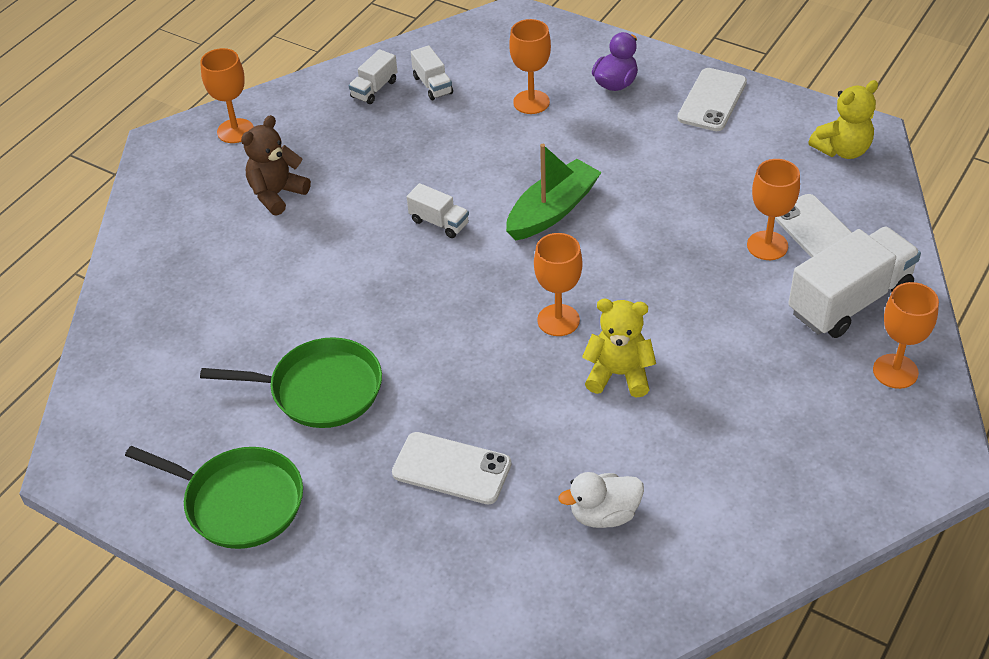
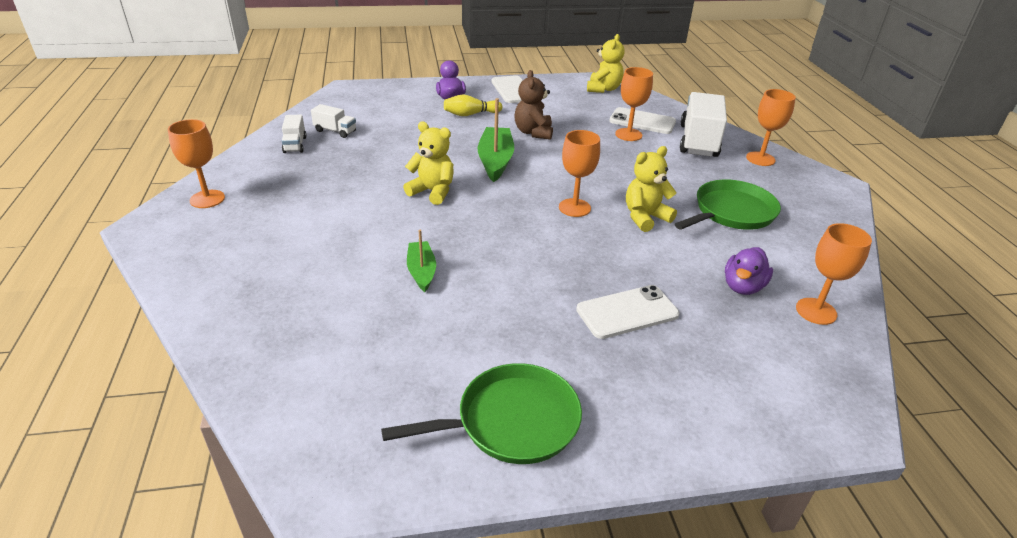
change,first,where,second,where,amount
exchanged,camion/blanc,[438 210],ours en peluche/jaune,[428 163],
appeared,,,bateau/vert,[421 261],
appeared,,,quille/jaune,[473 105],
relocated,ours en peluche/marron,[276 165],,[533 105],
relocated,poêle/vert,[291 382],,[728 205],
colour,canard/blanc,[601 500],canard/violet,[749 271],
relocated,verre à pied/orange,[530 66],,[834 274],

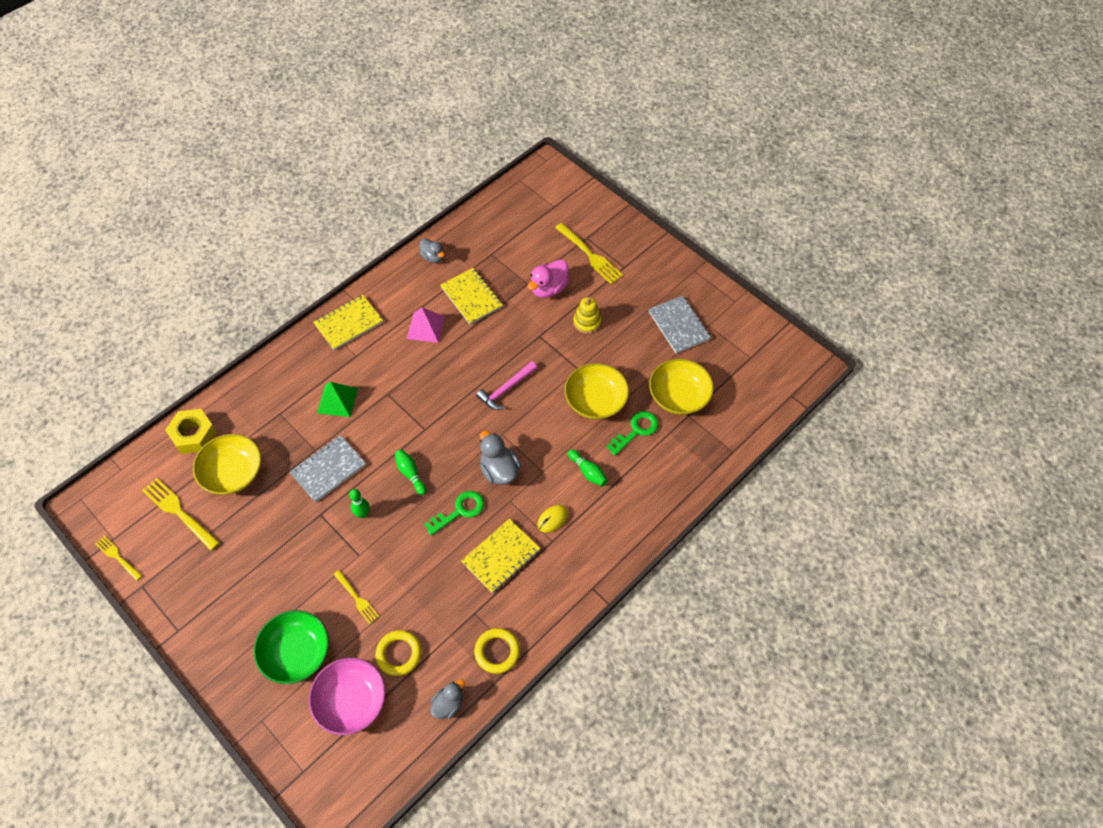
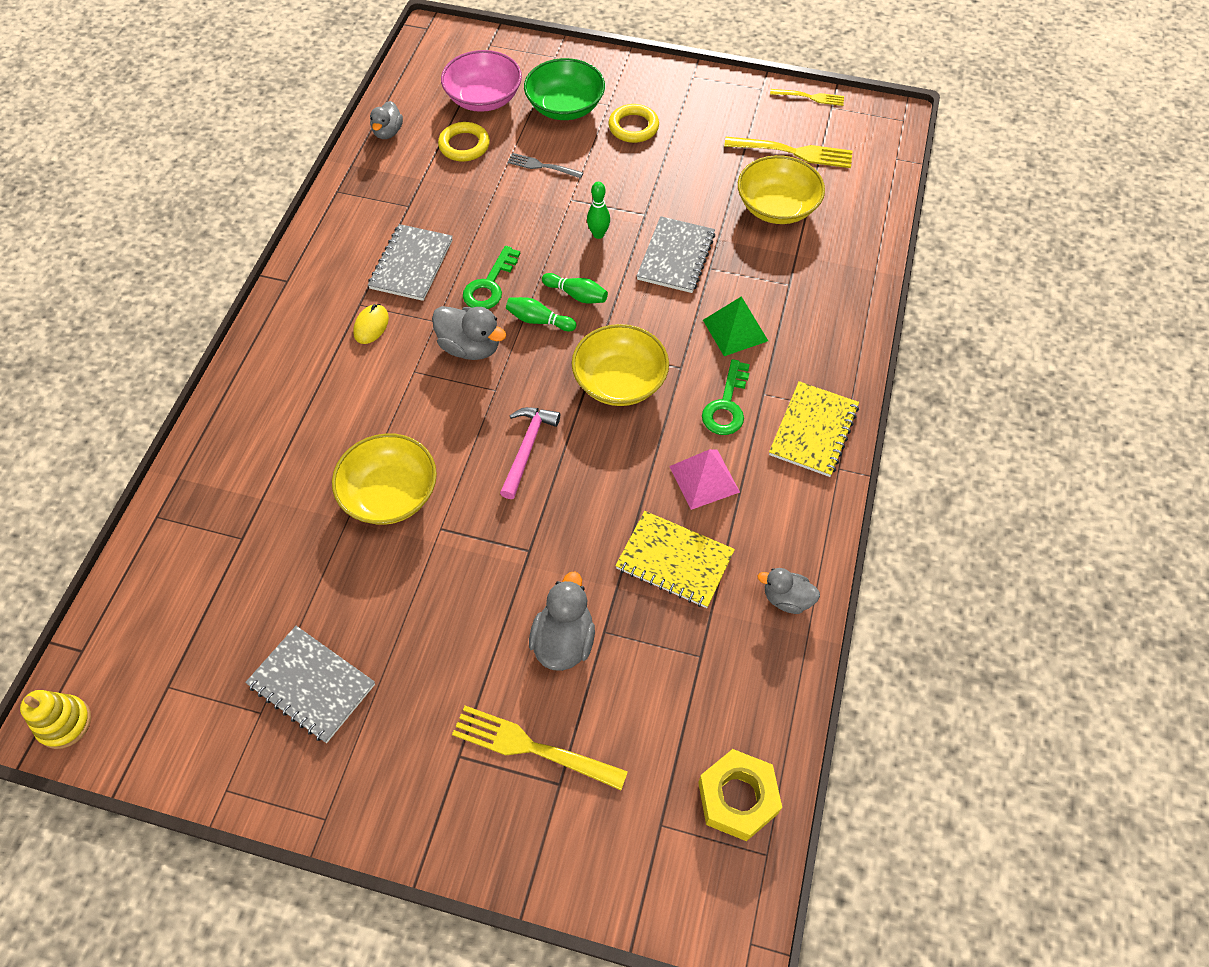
change,first,where,second,where,amount
relocated,jouet à empiler/jaune,[587 315],,[55 719],
colour,carnet/jaune,[500 555],carnet/gris,[410 262],
relocated,quille/vert,[587 467],,[541 314],
colour,fourchette/jaune,[356 597],fourchette/gris,[545 165],
colour,canard/rose,[548 279],canard/gris,[562 621],
relocated,bol/jaune,[681 387],,[620 365],
relocated,anneau/jaune,[497 651],,[634 123],
relocated,écrou/jaune,[191 431],,[740 795],
relocated,clé/vert,[632 433],,[726 397],

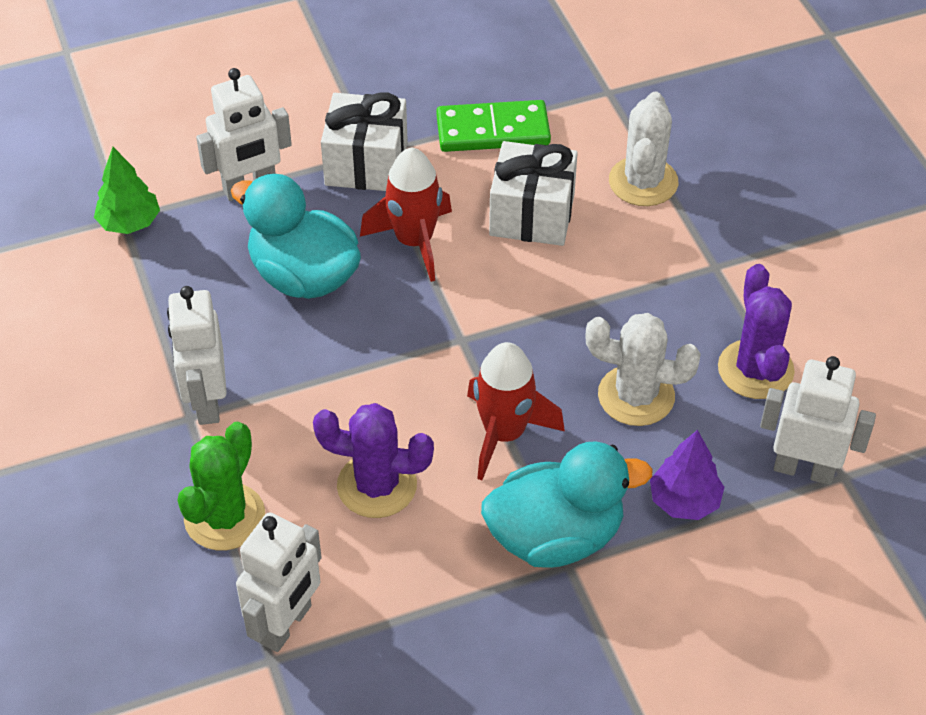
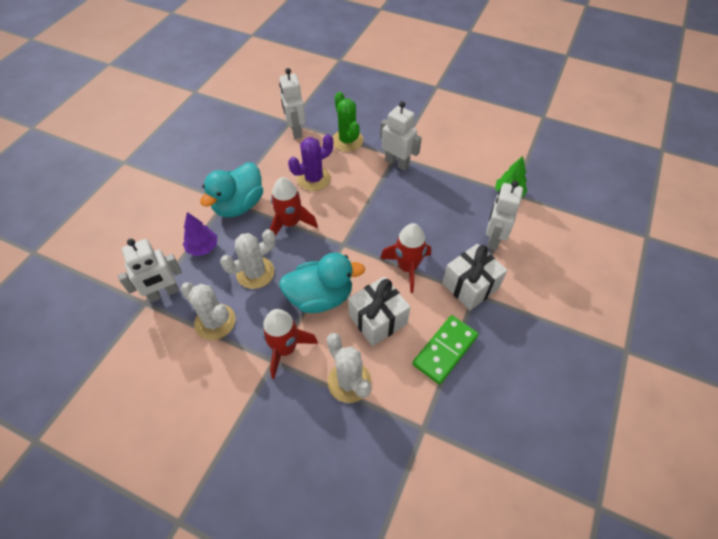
change,first,where,second,where,amount
colour,cactus/violet,[756 331],cactus/blanc,[208 311],
appeared,,,fusée/rouge,[290 344],
relocated,canard/turquoise,[296 236],,[322 283],

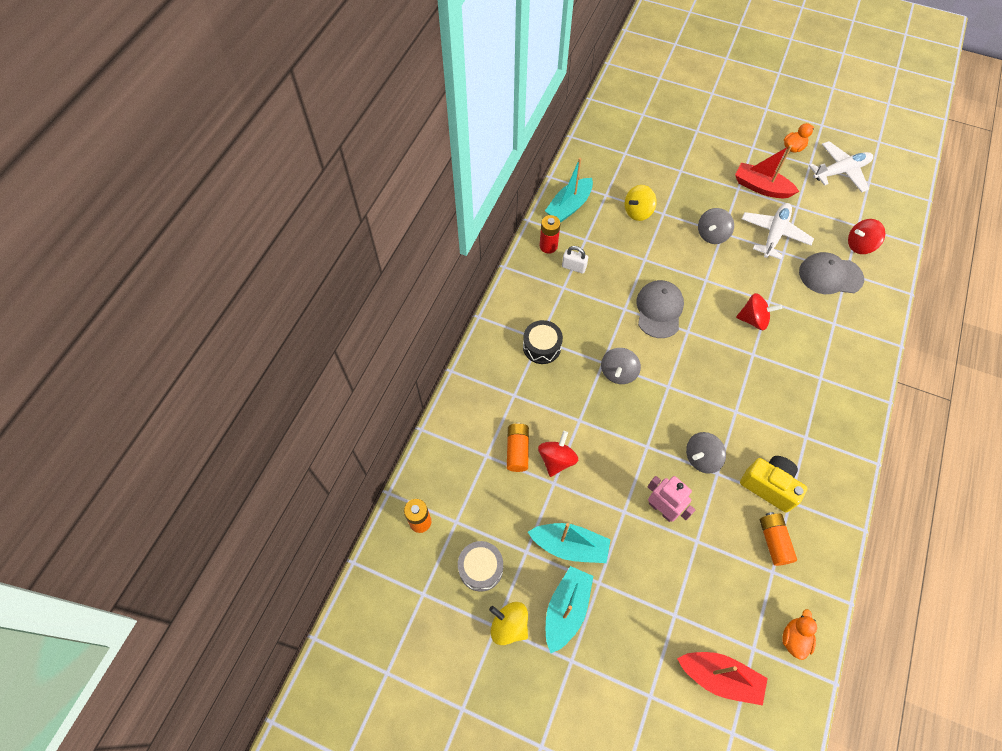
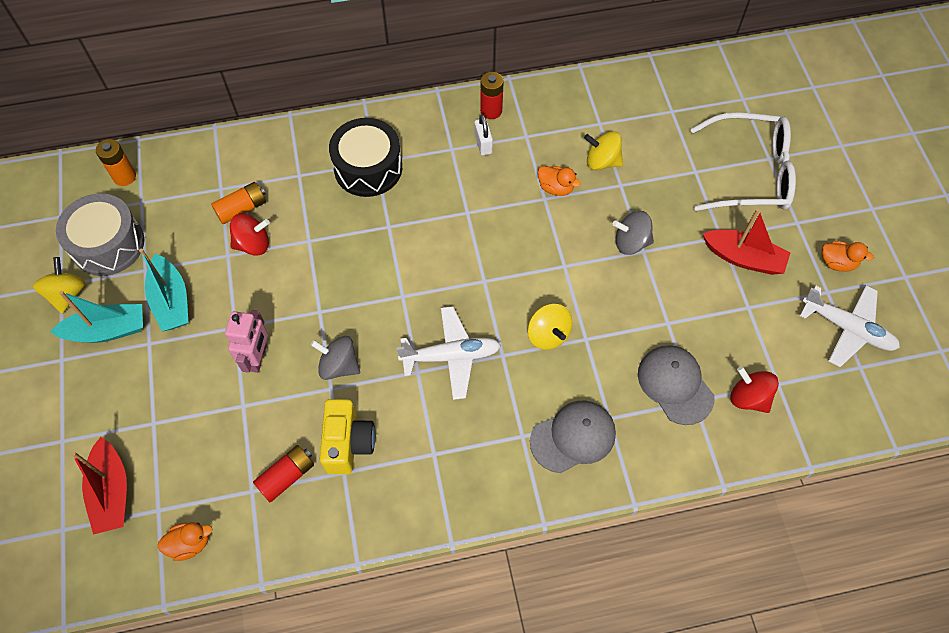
change,first,where,second,where,amount
size,tambour/gris,[480 566],,[100 234],x1.55
colour,pile/orange,[778 539],pile/rouge,[283 473],
size,tambour/noir,[543 342],,[365 157],x1.55
relocated,avion/blanc,[778 231],,[449 353],
colour,toupie/rouge,[759 311],toupie/jaune,[550 327],
relocated,casquette/gris,[660 309],,[573 436],
appeared,,,canard/orange,[559 181],
appeared,,,lunettes/blanc,[743 162],
spun,bateau/rouge,[767 171],,[746 241],120 degrees clockwise
missing,bateau/turquoise,[569 190],,,
missing,toupie/gris,[621 366],,,

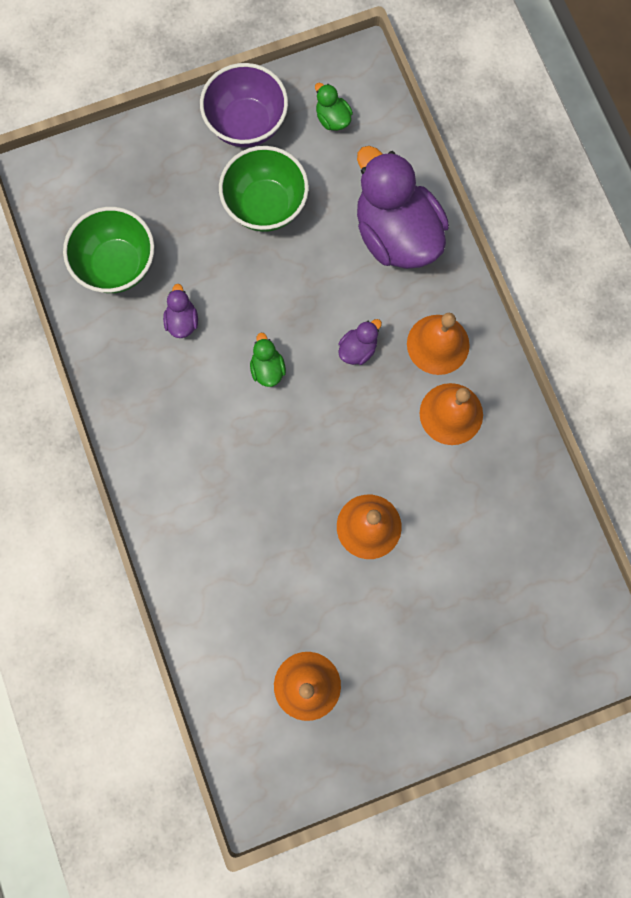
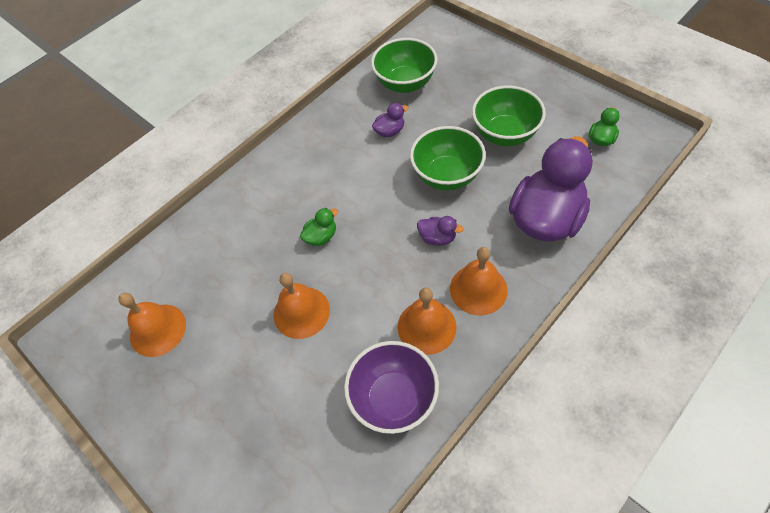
change,first,where,second,where,amount
relocated,canard/vert,[268 360],,[319 227],
relocated,bol/violet,[244 105],,[391 387],
appeared,,,bol/vert,[448 158],

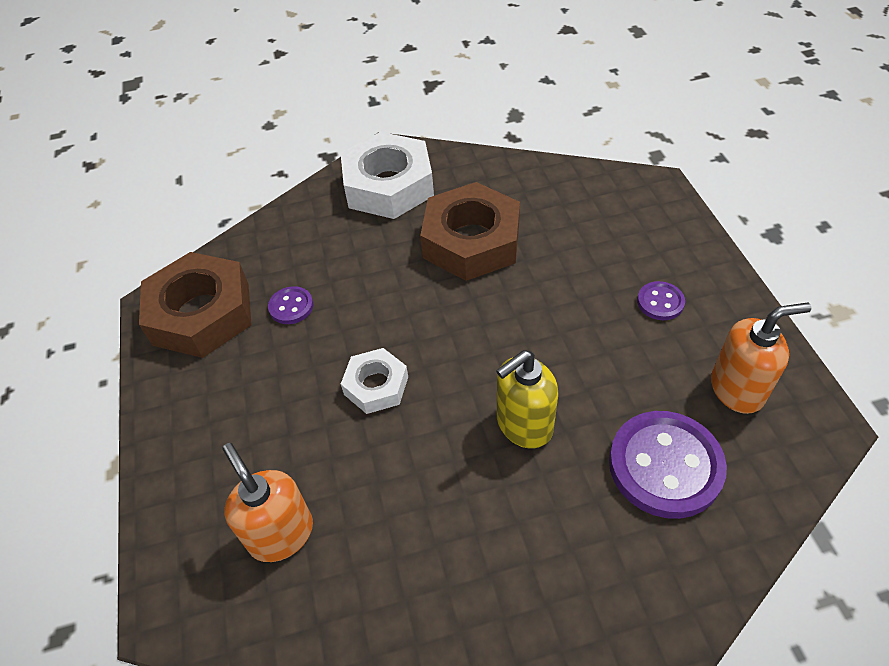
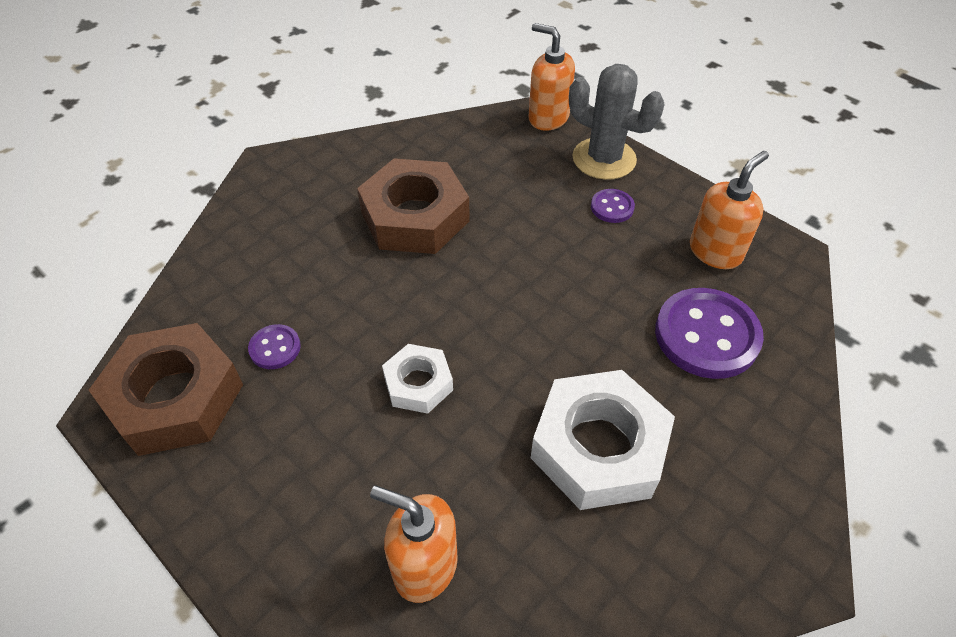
change,first,where,second,where,amount
appeared,,,distributeur de savon/orange,[551 77],
relocated,écrou/blanc,[387 175],,[603 440],
appeared,,,cactus/gris,[617 122],
missing,distributeur de savon/jaune,[527 399],,,

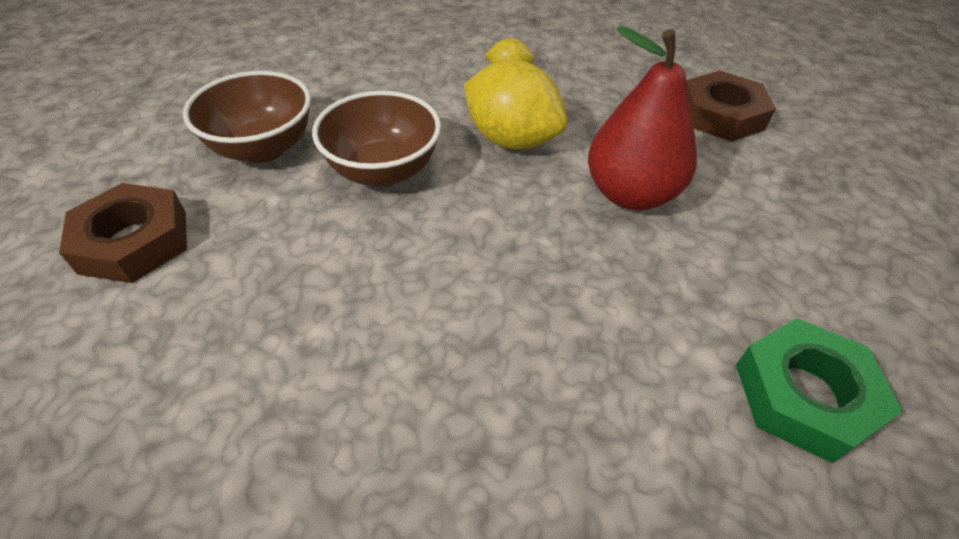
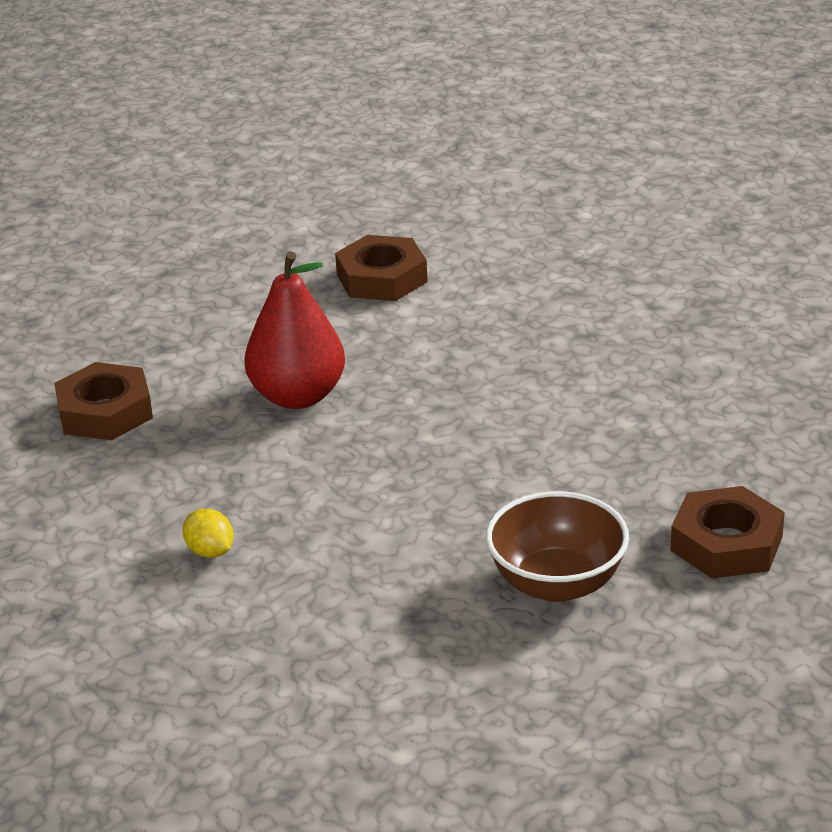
change,first,where,second,where,amount
colour,écrou/vert,[819 390],écrou/marron,[381 268],
missing,bol/marron,[376 139],,,
missing,citron/jaune,[515 105],,,

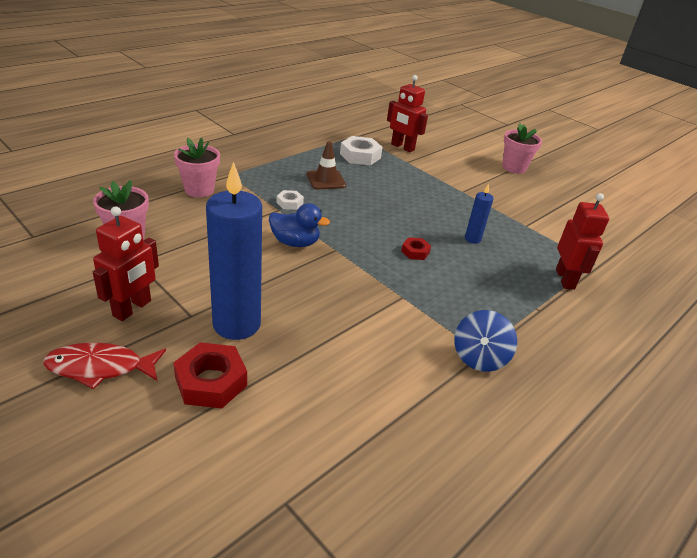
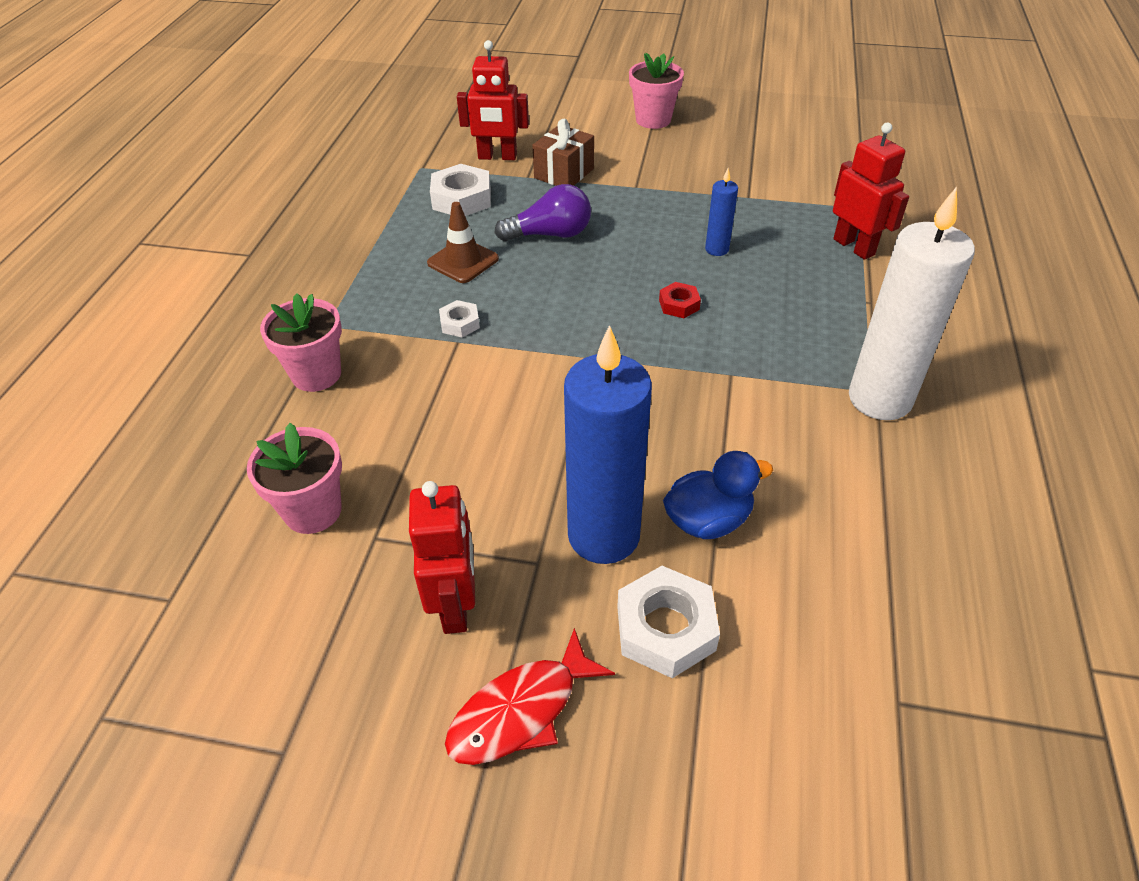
change,first,where,second,where,amount
appeared,,,ampoule/violet,[543 212],
appeared,,,cadeau/marron,[563 152],
colour,écrou/rouge,[210 375],écrou/blanc,[668 622],
relocated,canard/bleu,[299 225],,[718 495],
exchanged,toupie/bleu,[485 341],bougie/blanc,[912 303],

